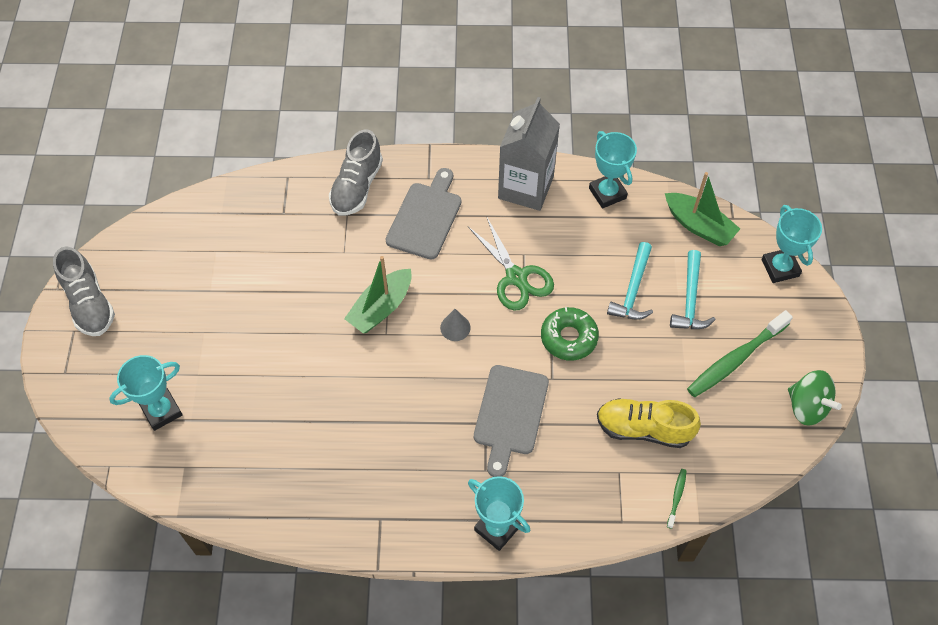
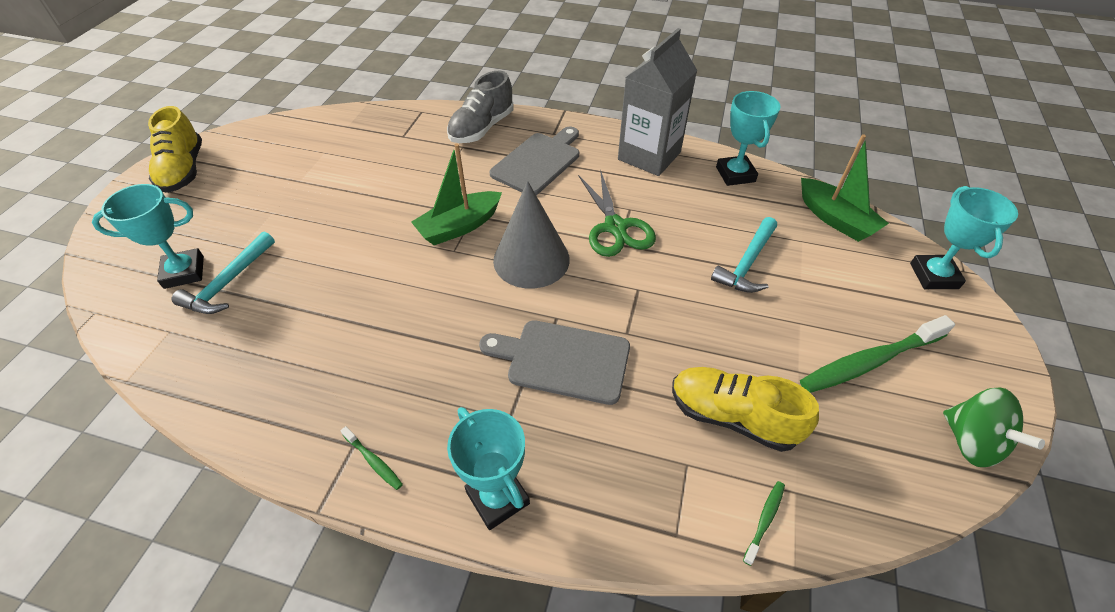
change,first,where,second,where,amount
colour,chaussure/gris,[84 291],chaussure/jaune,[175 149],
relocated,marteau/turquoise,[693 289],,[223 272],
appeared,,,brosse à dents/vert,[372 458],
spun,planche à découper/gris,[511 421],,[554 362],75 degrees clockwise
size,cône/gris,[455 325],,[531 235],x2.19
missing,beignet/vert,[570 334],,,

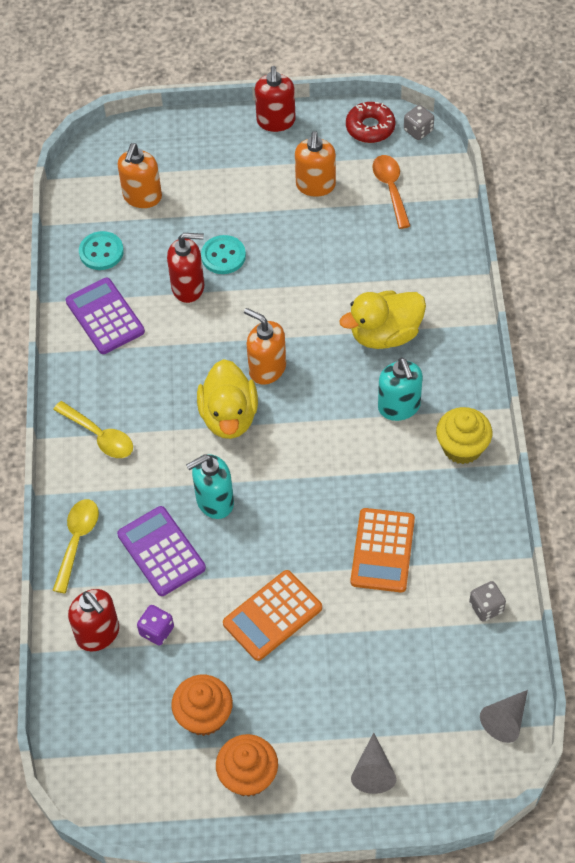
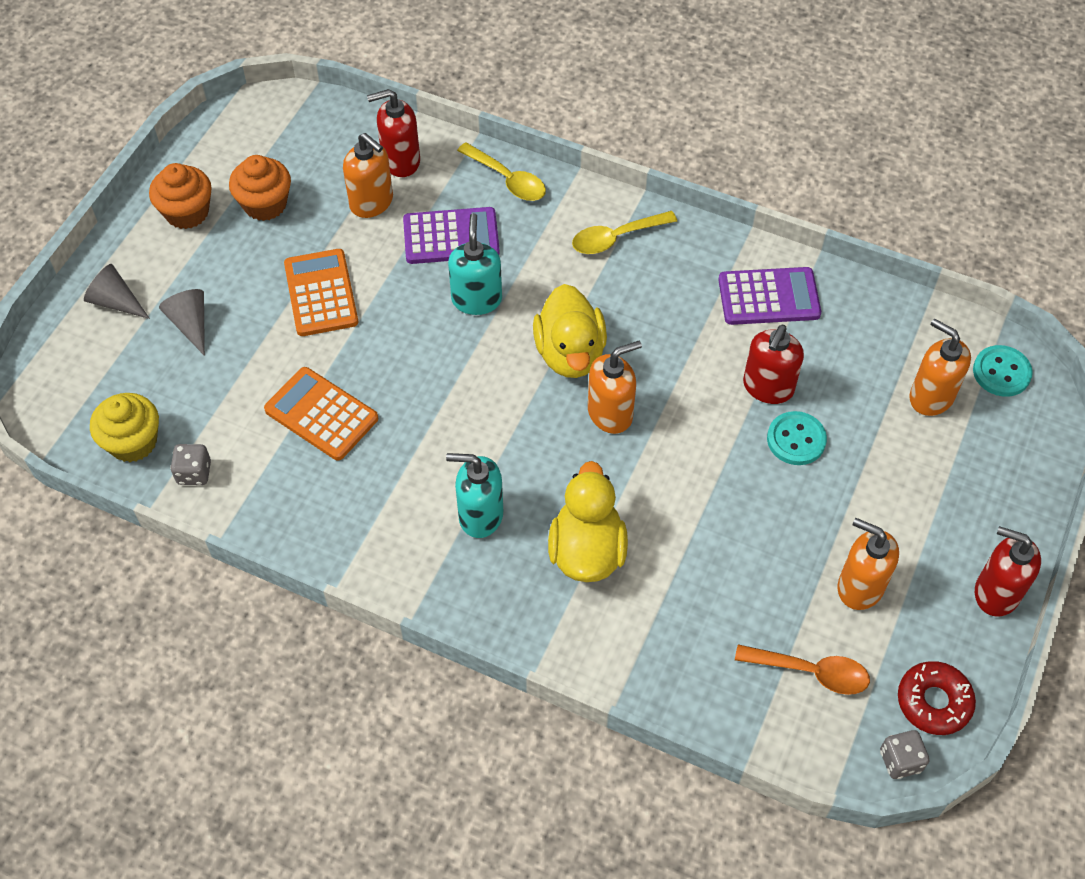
change,first,where,second,where,amount
relocated,muffin/jaune,[464 435],,[124 427],
relocated,cône/gris,[504 716],,[182 322],
exchanged,dé/violet,[155 625],distributeur de savon/orange,[368 175],
spun,canard/jaune,[227 399],,[570 331],120 degrees counterclockwise
relocated,bouton/turquoise,[101 250],,[1003 371],

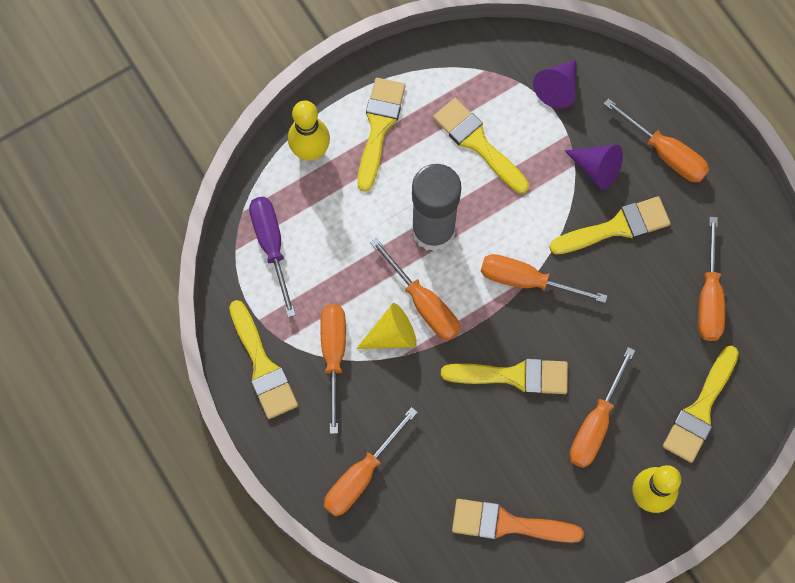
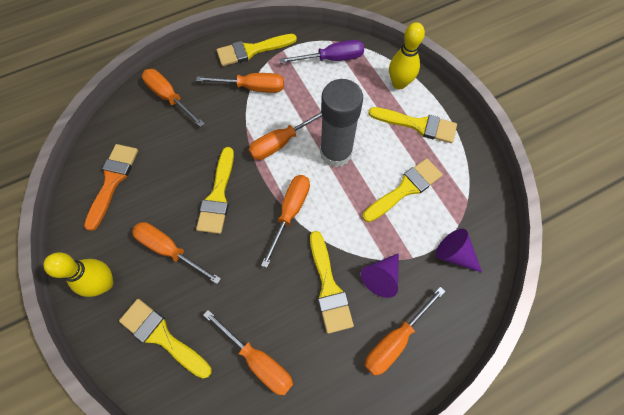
change,first,where,second,where,amount
spun,tournevis/orange,[711 279],,[248 352],150 degrees counterclockwise
missing,cône/jaune,[386 326],,,

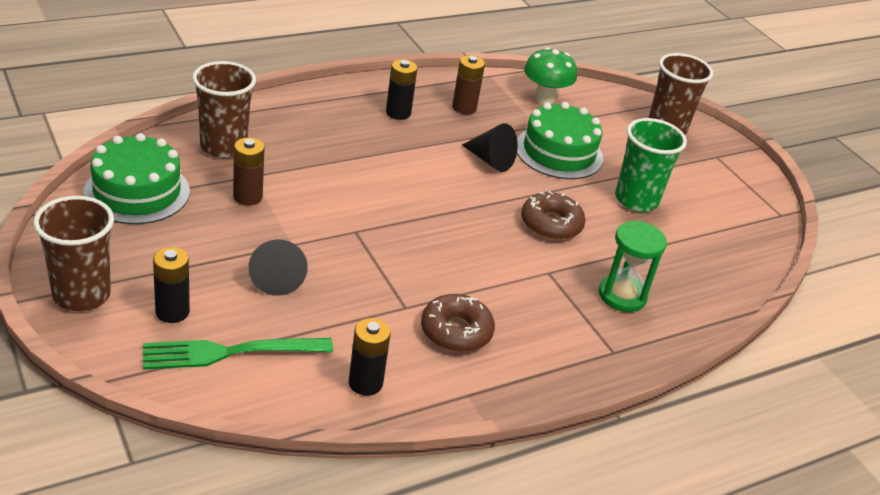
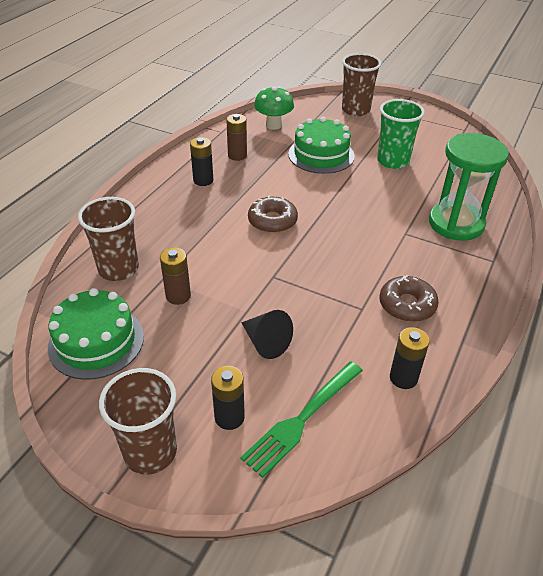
change,first,where,second,where,amount
relocated,beignet/marron,[553 215],,[273 214],
size,sablier/vert,[633 266],,[469 187],x1.55
missing,cône/noir,[490 147],,,

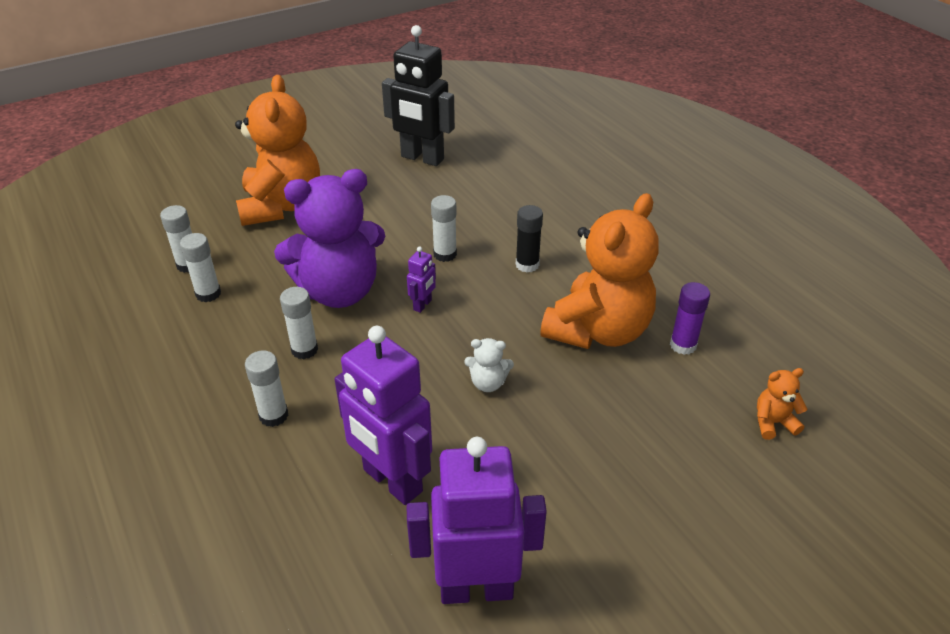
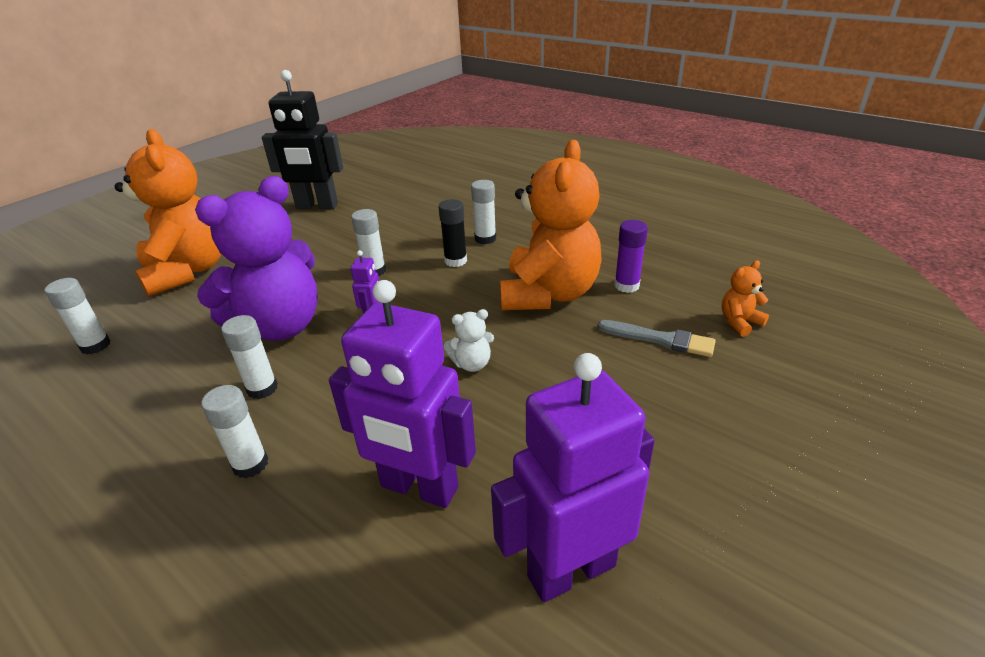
change,first,where,second,where,amount
relocated,bâton de colle/blanc,[200 267],,[483 212],
appeared,,,pinceau/gris,[657 338],

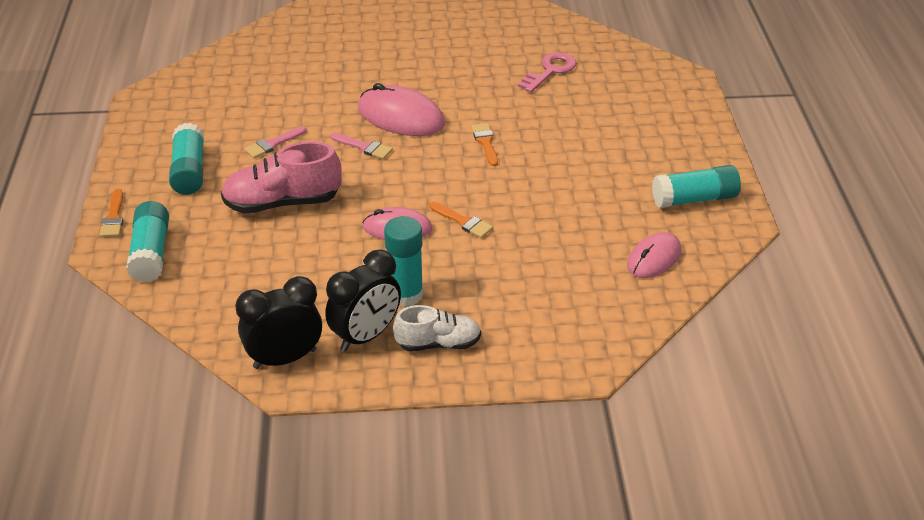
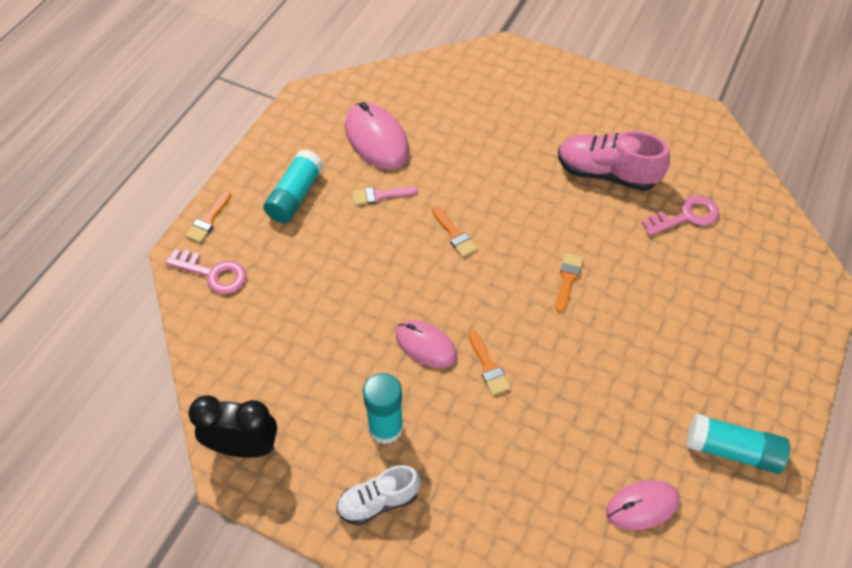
change,first,where,second,where,amount
exchanged,bâton de colle/turquoise,[147 241],clé/rose,[205 271],
spun,chaussure/blanc,[437 328],,[378 495],135 degrees clockwise
relocated,souris/rose,[401 109],,[377 136],
colour,pinceau/rose,[361 146],pinceau/orange,[455 231],
relocated,chaussure/rose,[281 177],,[614 161],
missing,réveil/noir,[363 300],,,

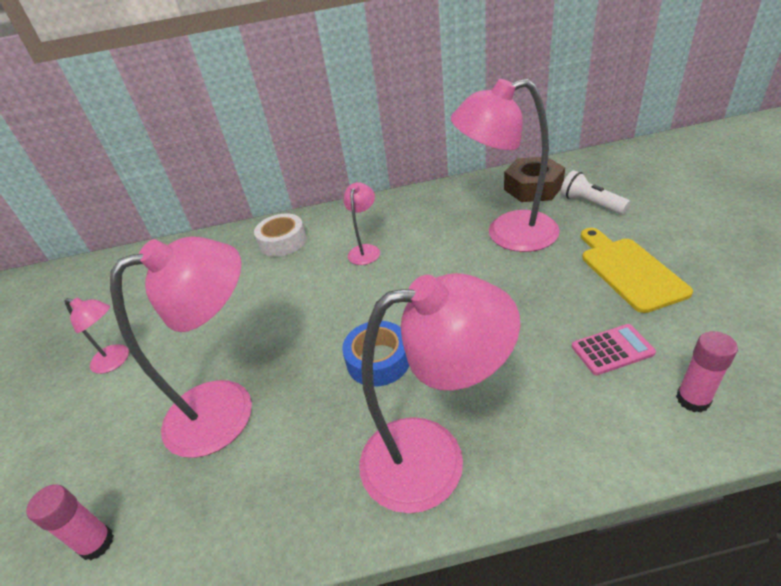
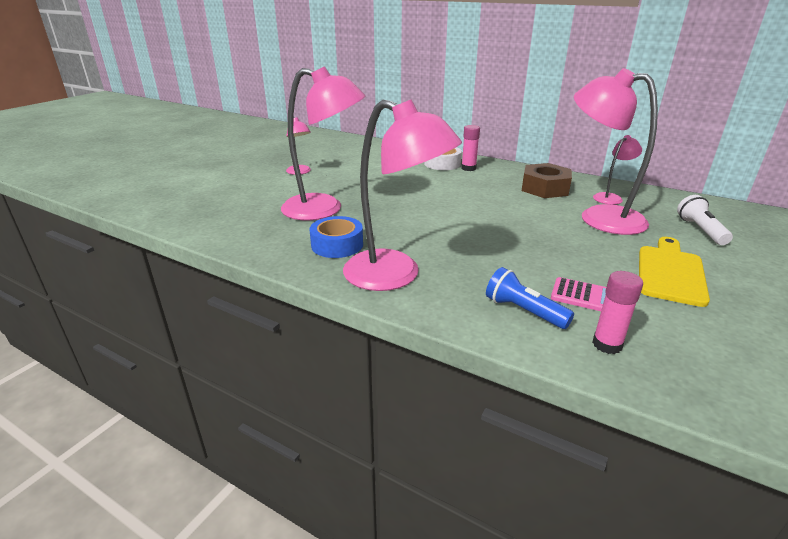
change,first,where,second,where,amount
relocated,ruban adhésif/bleu,[375 354],,[336 237],
relocated,bâton de colle/rose,[70 522],,[470 148],
appeared,,,lampe de poche/bleu,[530 298],
relocated,écrou/marron,[534 179],,[547 180],
relocated,lampe/rose,[361 223],,[617 170],

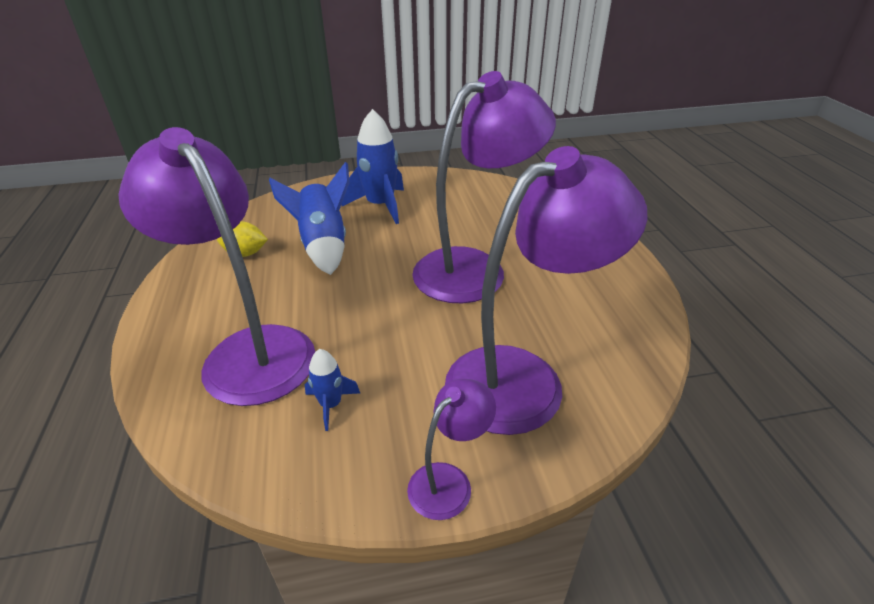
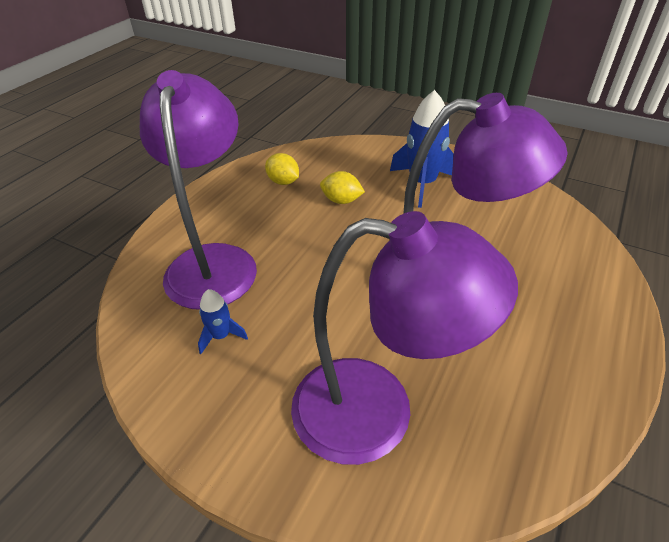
change,first,where,second,where,amount
exchanged,fusée/bleu,[309 218],citron/jaune,[342 187],
missing,lampe/violet,[451 449],,,

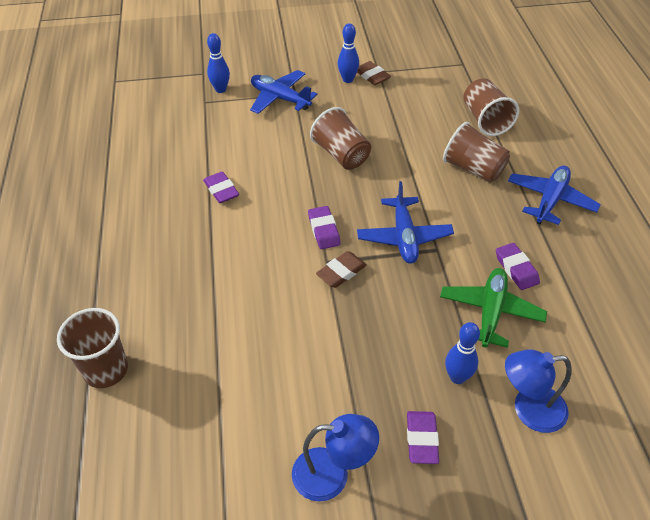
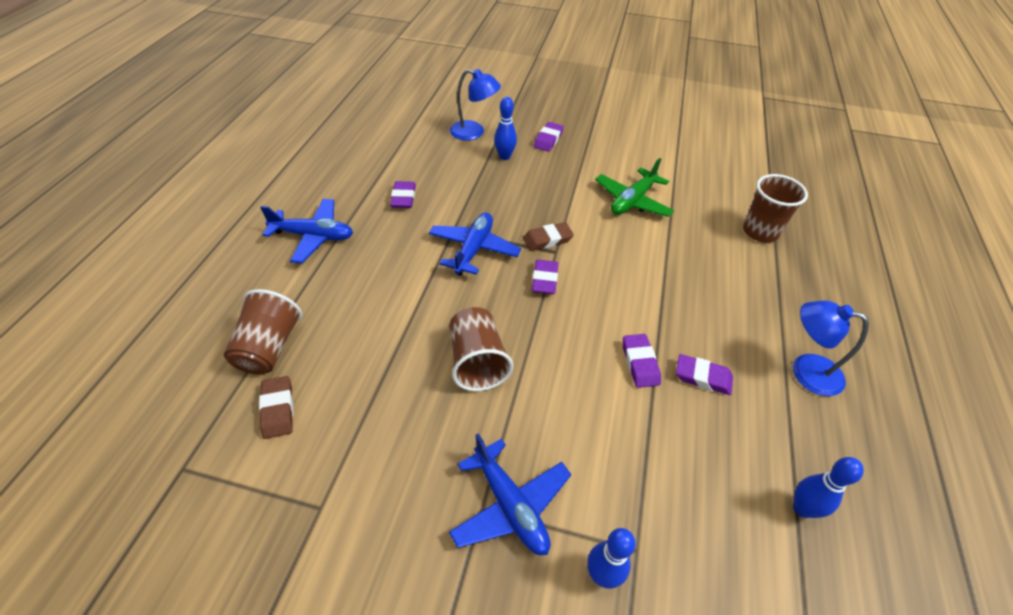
change,first,where,second,where,amount
relocated,gomme/marron,[374 73],,[276 407],
spun,avion/bleu,[554 195],,[306 231],135 degrees counterclockwise
relocated,avion/vert,[493 308],,[634 187],
appeared,,,gomme/violet,[704 374],
relocated,lampe/bleu,[335 458],,[831 348],
relocated,quille/bleu,[348 53],,[828 487],
missing,gobelet/marron,[476 152],,,

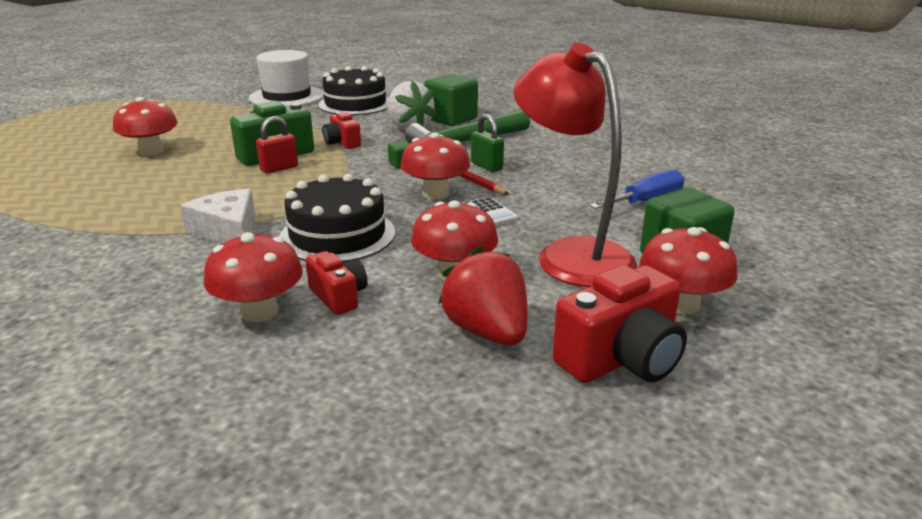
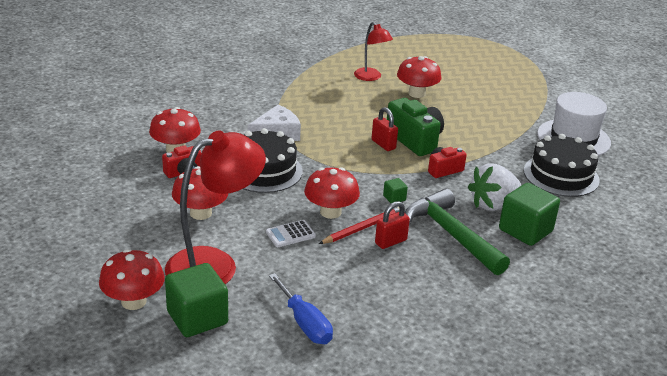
change,first,where,second,where,amount
appeared,,,lampe/rouge,[373 51],
colour,cadenas/vert,[487 143],cadenas/rouge,[392 225],
missing,fraise/rouge,[482 296],,,
missing,appareil photo/rouge,[619 324],,,

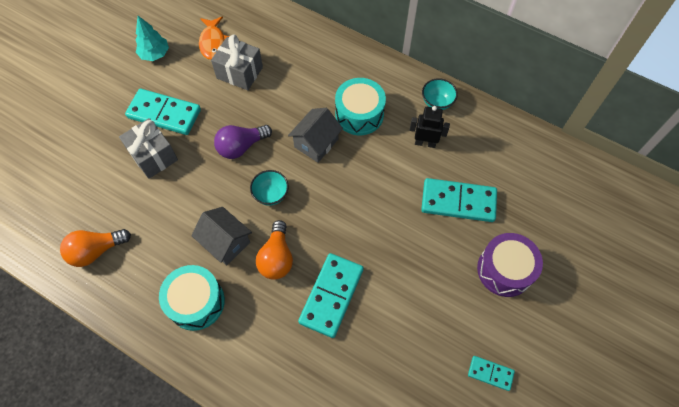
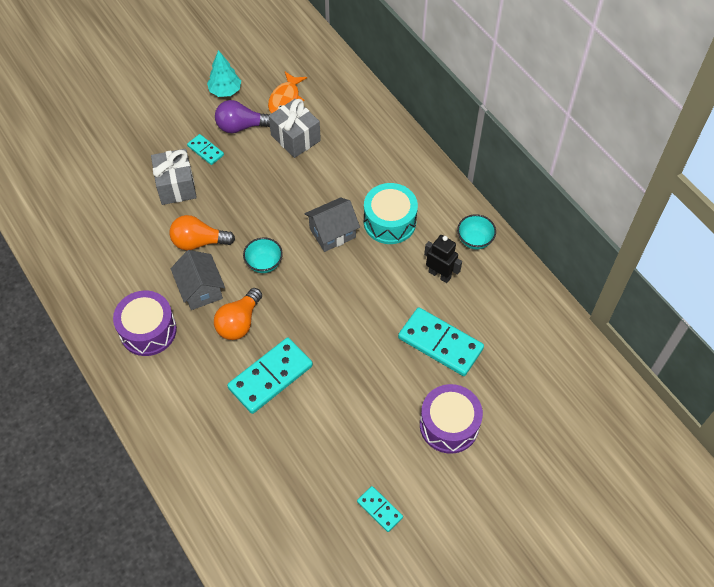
change,first,where,second,where,amount
colour,tambour/turquoise,[192 298],tambour/violet,[145 323],
relocated,ampoule/orange,[95 248],,[202 232],
size,domino/turquoise,[163 112],,[205 149],x0.52
relocated,ampoule/violet,[243 142],,[242 116],

